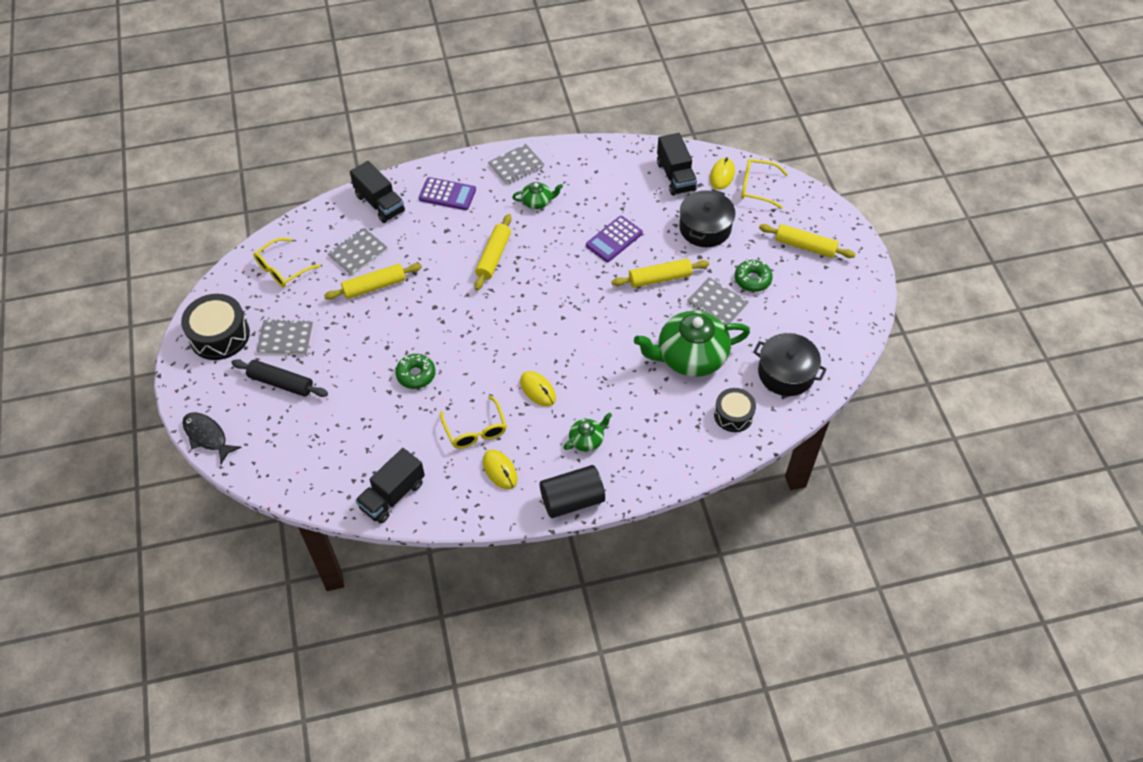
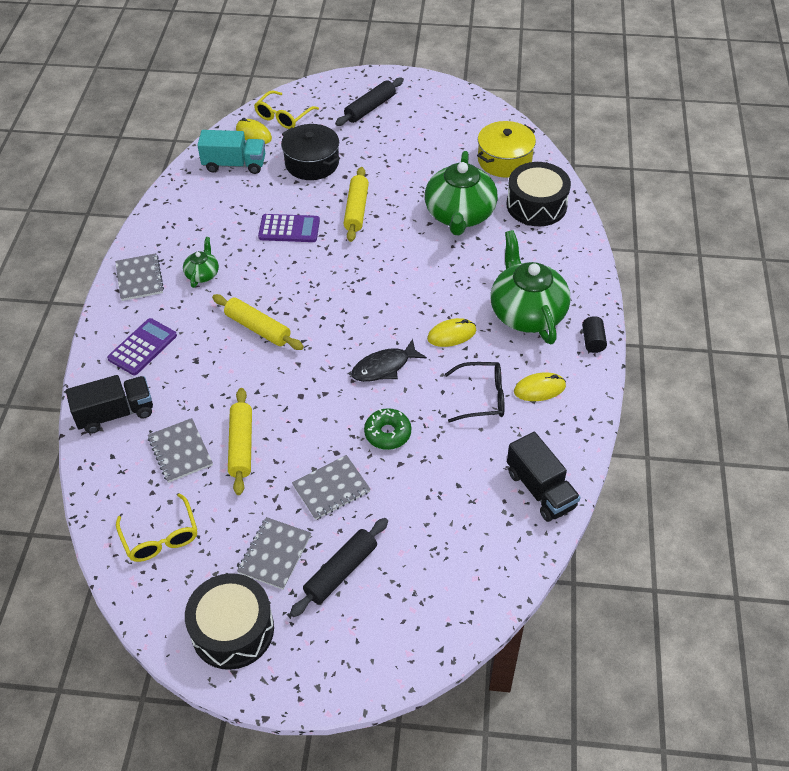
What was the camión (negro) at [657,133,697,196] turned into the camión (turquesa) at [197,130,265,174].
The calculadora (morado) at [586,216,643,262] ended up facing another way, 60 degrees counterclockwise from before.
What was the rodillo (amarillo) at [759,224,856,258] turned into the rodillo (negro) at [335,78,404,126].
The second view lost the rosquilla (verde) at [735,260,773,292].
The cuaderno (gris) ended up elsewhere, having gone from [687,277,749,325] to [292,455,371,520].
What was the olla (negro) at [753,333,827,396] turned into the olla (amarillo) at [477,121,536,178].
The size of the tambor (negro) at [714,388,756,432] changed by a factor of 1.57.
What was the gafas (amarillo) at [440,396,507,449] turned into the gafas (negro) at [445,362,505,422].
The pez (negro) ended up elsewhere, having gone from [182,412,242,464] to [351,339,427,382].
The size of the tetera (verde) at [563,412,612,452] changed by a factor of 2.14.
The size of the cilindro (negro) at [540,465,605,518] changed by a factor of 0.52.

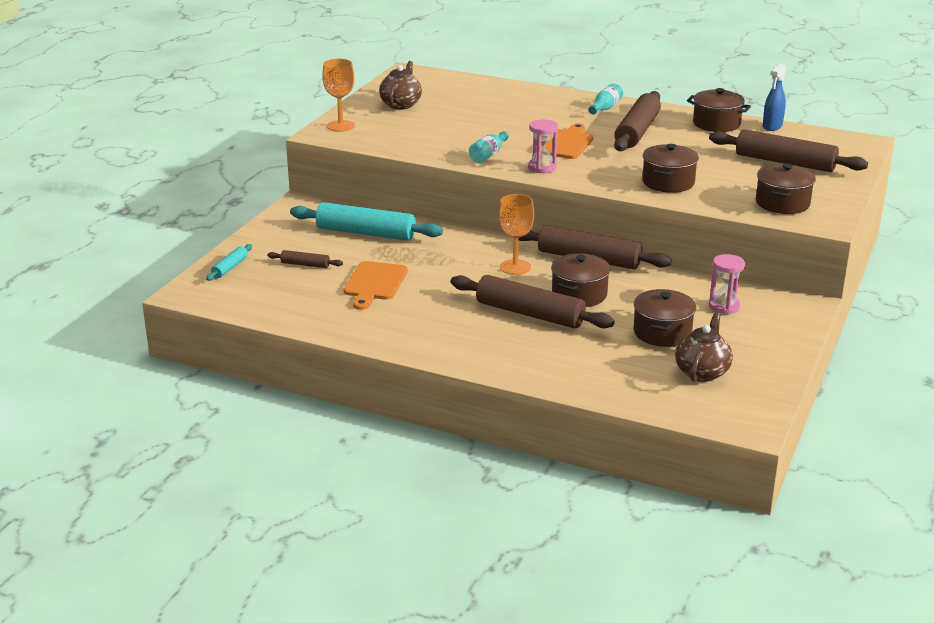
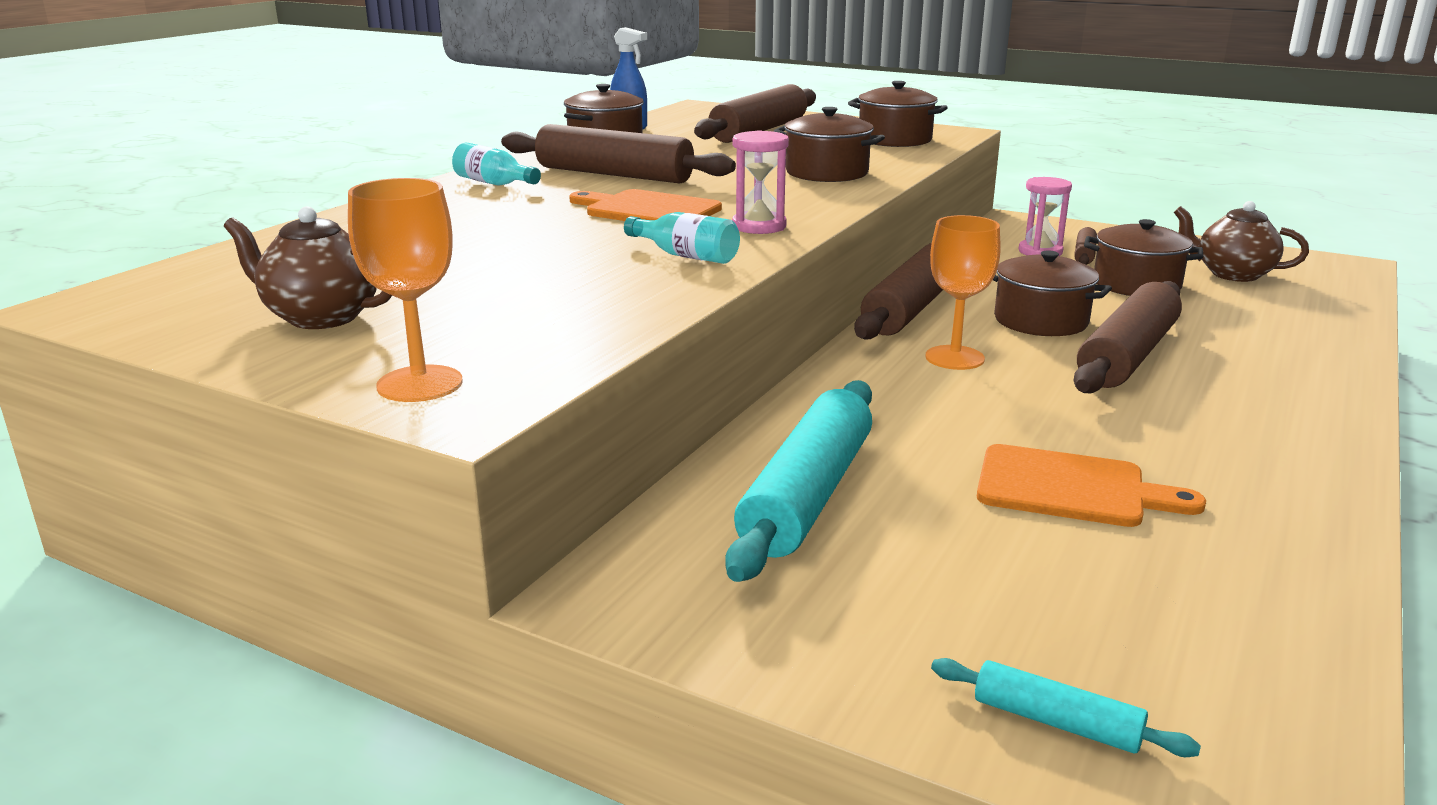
The rodillo (marrón) ended up elsewhere, having gone from [267,250,343,268] to [1074,227,1097,265].

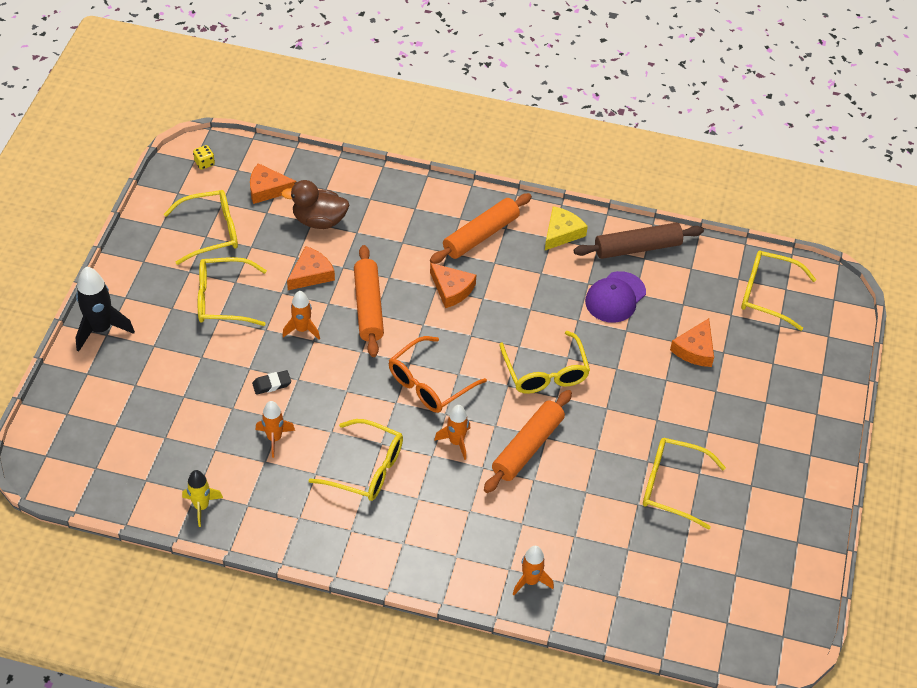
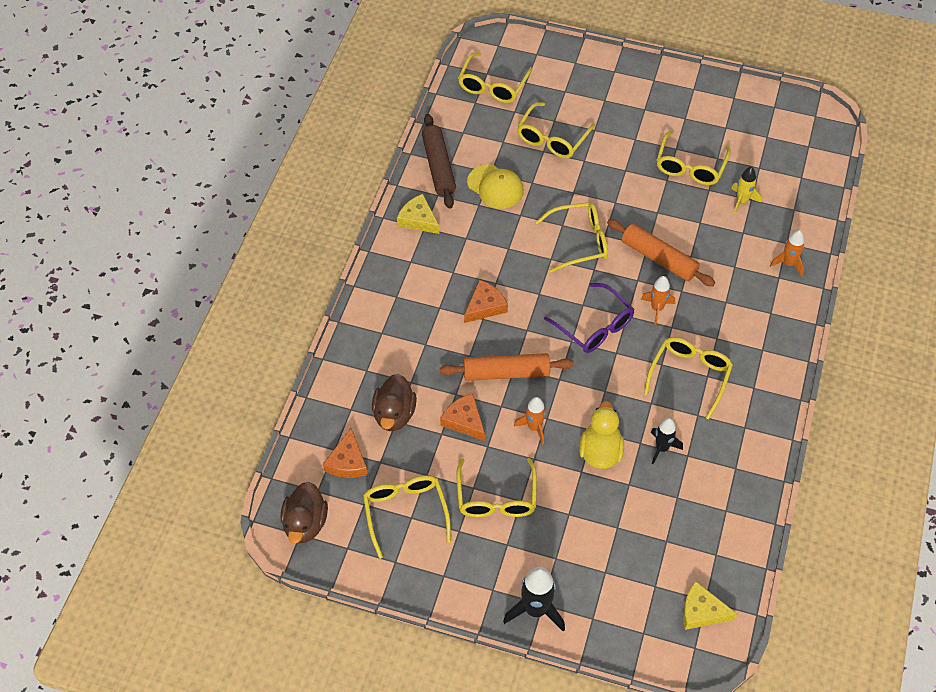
Where the dado (amarillo) stood at [193,145,215,170], the pato (marrón) came to stand at [281,482,328,544].
The second view lost the rodillo (naranja) at [430,193,532,264].
What was the gorra (morado) at [585,271,646,323] turned into the gorra (amarillo) at [467,164,524,209].
Where the queso (naranja) stood at [670,318,714,367], the gafas (amarillo) came to stand at [517,102,596,158].
What was the gafas (naranja) at [389,336,487,413] turned into the gafas (morado) at [544,283,634,353].
Where the goma de borrar (negro) stood at [252,370,291,395], the pato (amarillo) came to stand at [579,401,624,469].
What was the cohete (naranja) at [256,401,295,458] turned into the cohete (negro) at [651,418,683,464].
The cohete (amarillo) ended up elsewhere, having gone from [182,470,223,527] to [731,167,761,214].
The second view gained the queso (amarillo) at [683,581,737,630].

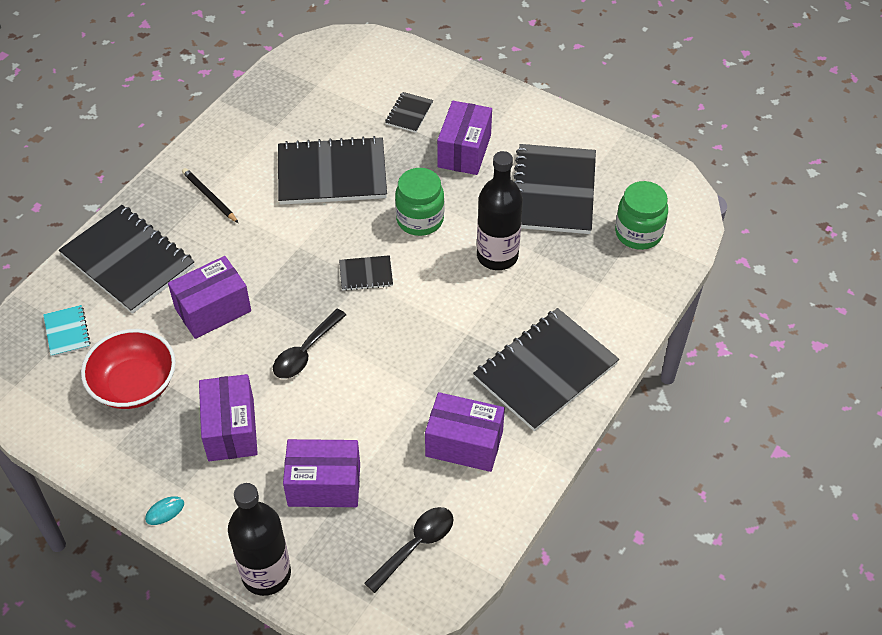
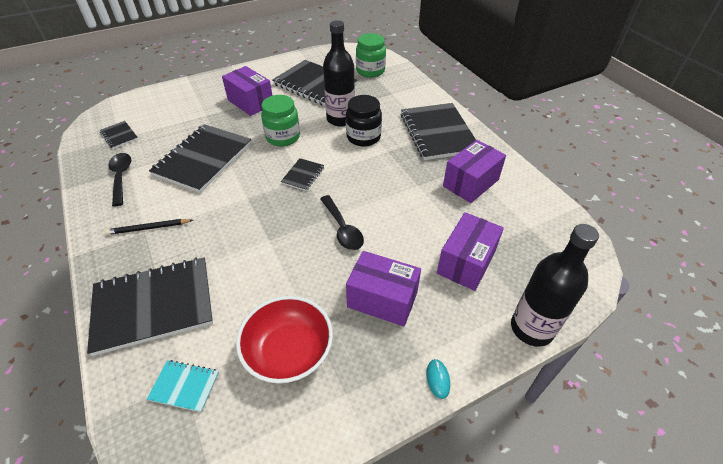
The cuaderno (negro) ended up elsewhere, having gone from [385,92,433,133] to [100,121,138,149].
The second view lost the caja (morado) at [168,256,251,339].
The cuchara (negro) ended up elsewhere, having gone from [364,507,454,593] to [108,153,131,206].
The second view gained the tarro (negro) at [346,95,382,147].

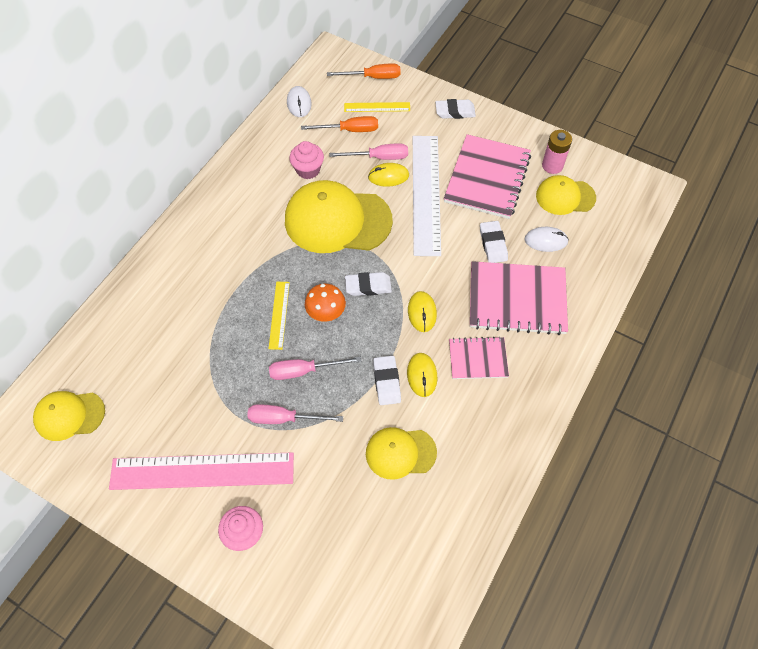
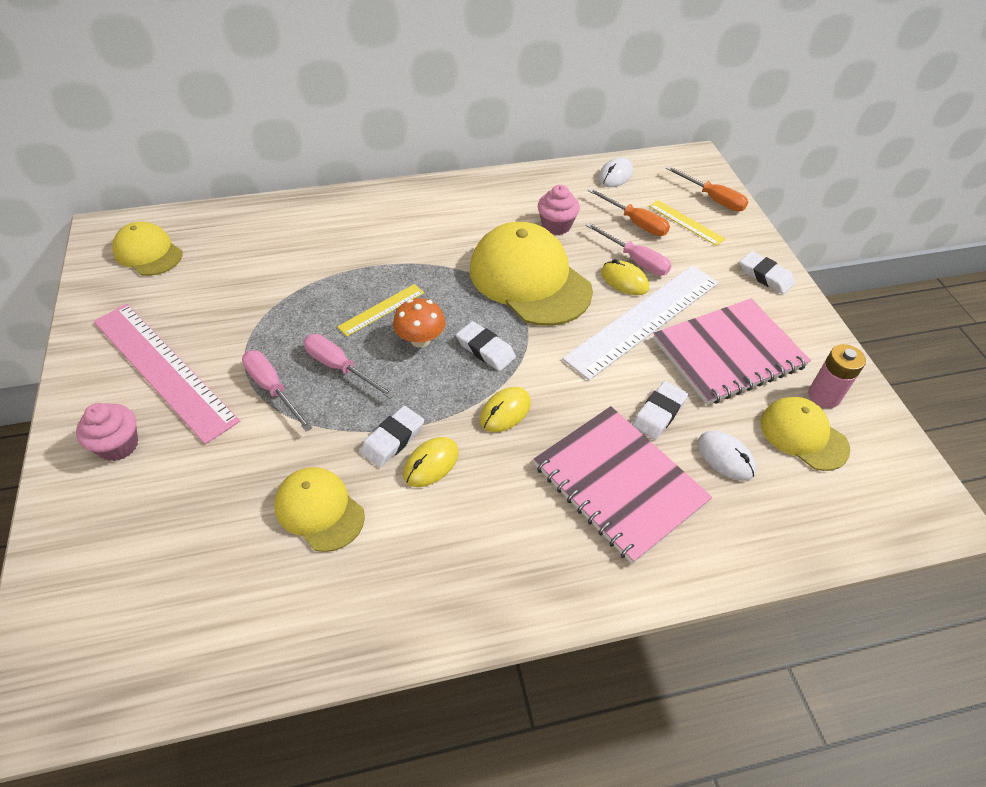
The second view lost the cuaderno (rosa) at [449,336,509,379].

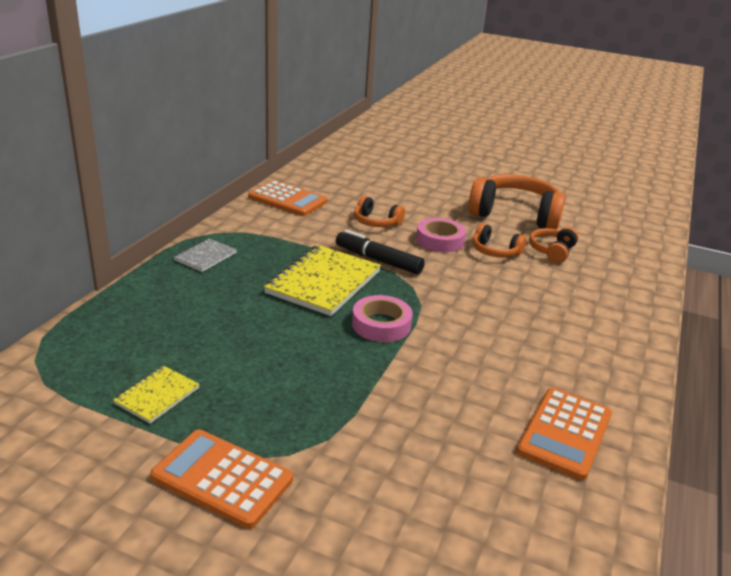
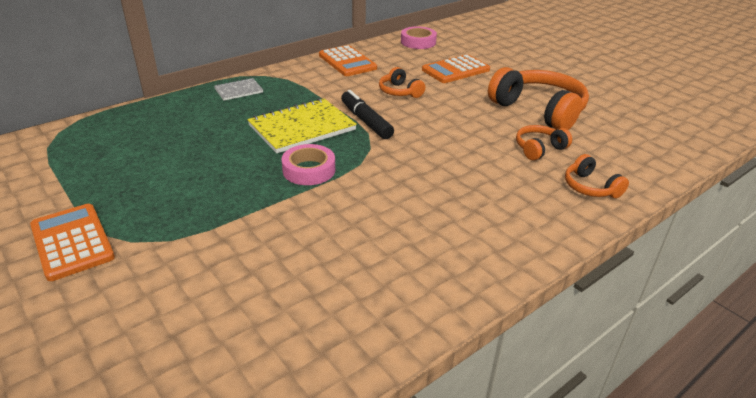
The cinta adhesiva (rosa) ended up elsewhere, having gone from [416,218,466,252] to [401,26,437,49].
The auriculares (naranja) ended up elsewhere, having gone from [473,223,526,257] to [565,154,629,198].
The second view lost the cuaderno (amarillo) at [113,366,200,424].
The calculadora (naranja) ended up elsewhere, having gone from [517,388,612,480] to [422,54,490,83].

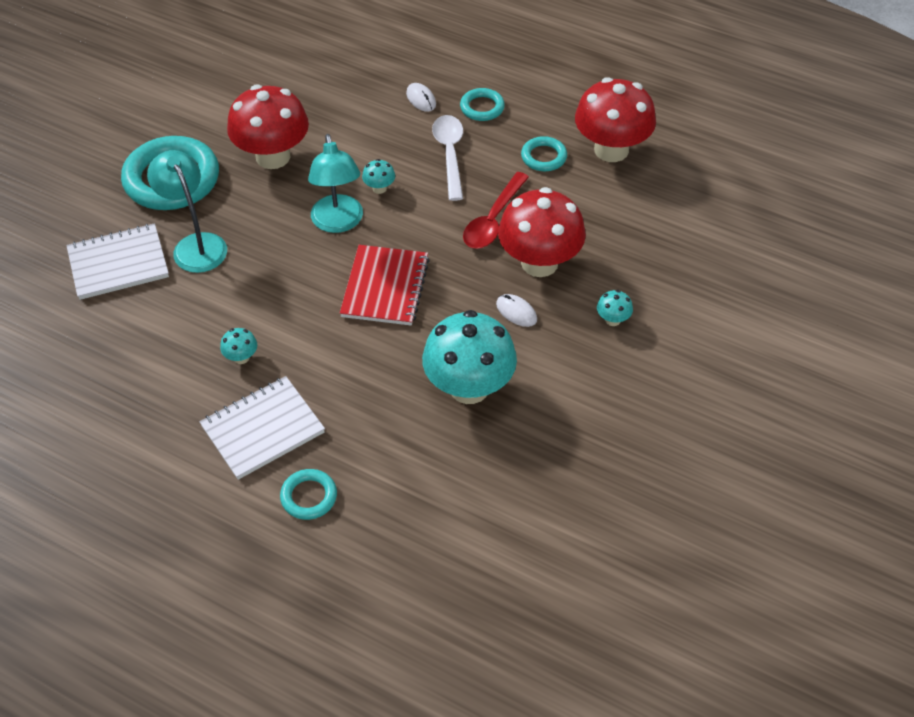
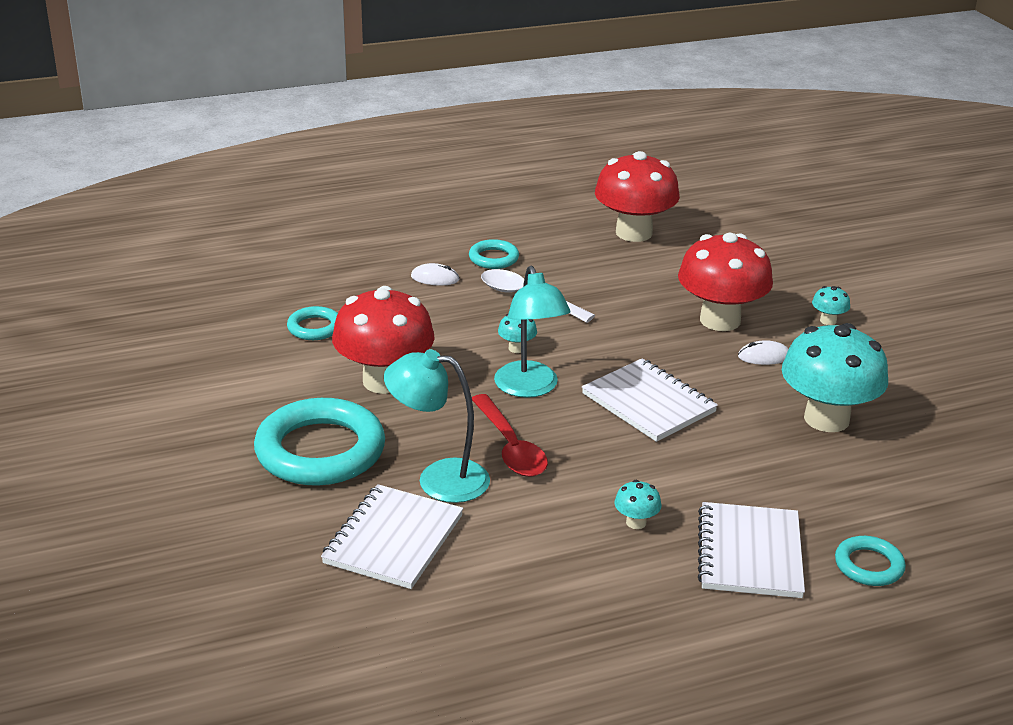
The lámpara (turquesa) at [308,134,363,233] ended up facing another way, 45 degrees clockwise from before.
The anillo (turquesa) ended up elsewhere, having gone from [521,136,567,171] to [287,306,338,340].
The cuchara (rojo) ended up elsewhere, having gone from [463,172,529,249] to [472,394,548,477].
What was the cuaderno (rojo) at [340,245,430,326] turned into the cuaderno (blanco) at [582,359,718,442].

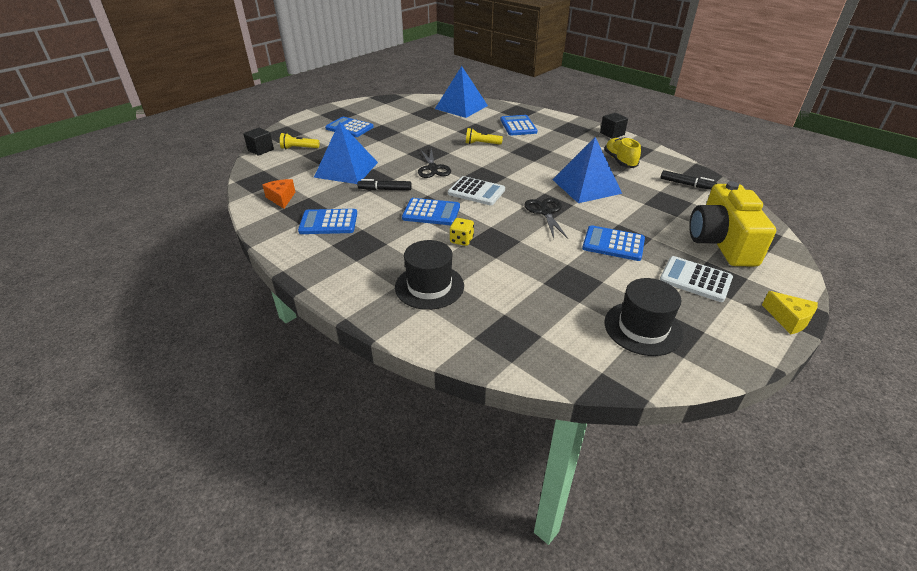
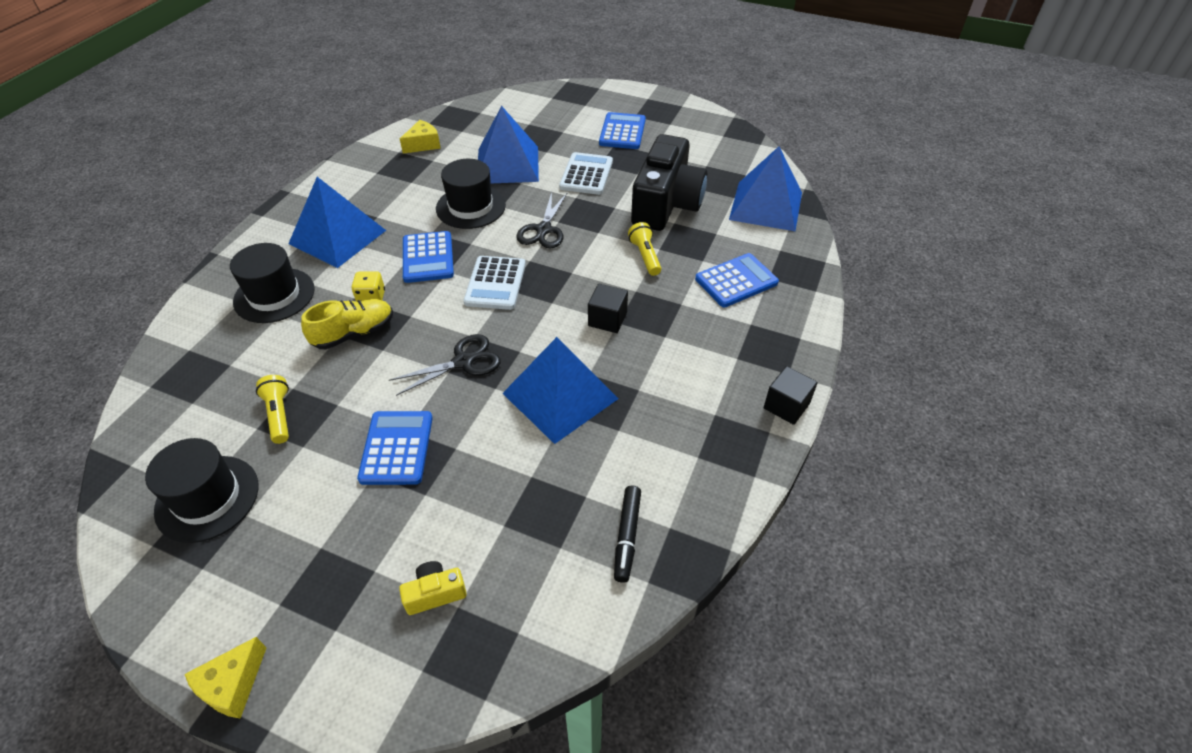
The cubo (negro) ended up elsewhere, having gone from [243,128,274,156] to [588,284,628,333].
The lámpara de mano (amarillo) ended up elsewhere, having gone from [280,133,320,149] to [256,375,289,444].
The zapato (amarillo) ended up elsewhere, having gone from [604,137,641,168] to [301,299,393,349].
The tijeras (negro) at [418,148,451,178] ended up facing another way, 45 degrees counterclockwise from before.
What was the queso (naranja) at [263,179,295,209] turned into the queso (amarillo) at [400,120,441,154].
Where the rotulador (negro) stood at [357,179,412,190], the sombrero (negro) came to stand at [436,159,506,229].
The size of the cámara (amarillo) at [689,181,776,266] changed by a factor of 0.41.
The second view lost the calculadora (azul) at [298,209,357,234].
The calculadora (blanco) ended up elsewhere, having gone from [659,256,733,302] to [559,152,613,195].
The second view gained the cámara (negro) at [631,134,707,231].
The second view gained the pirámide (azul) at [288,177,386,268].

